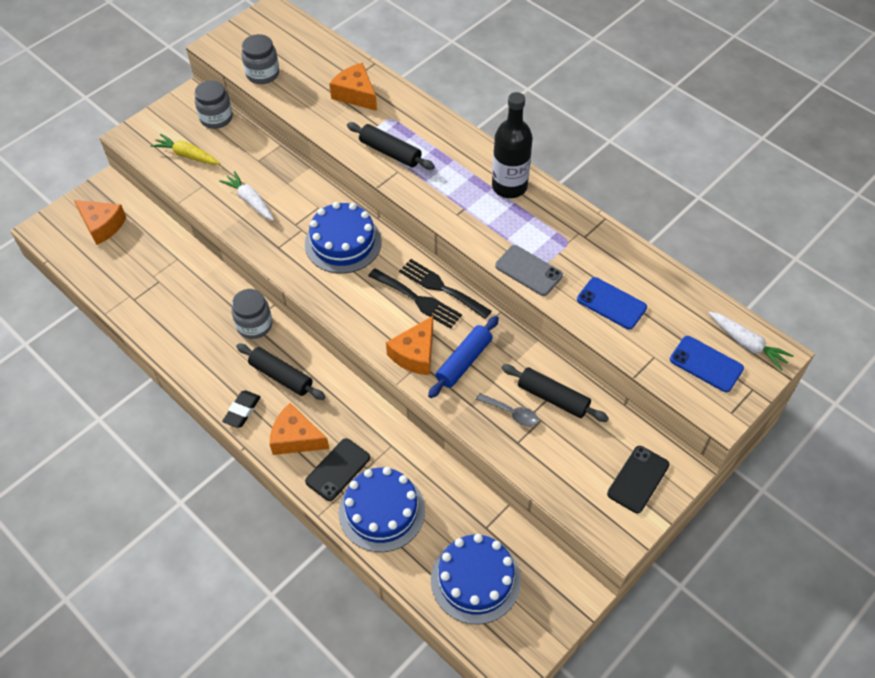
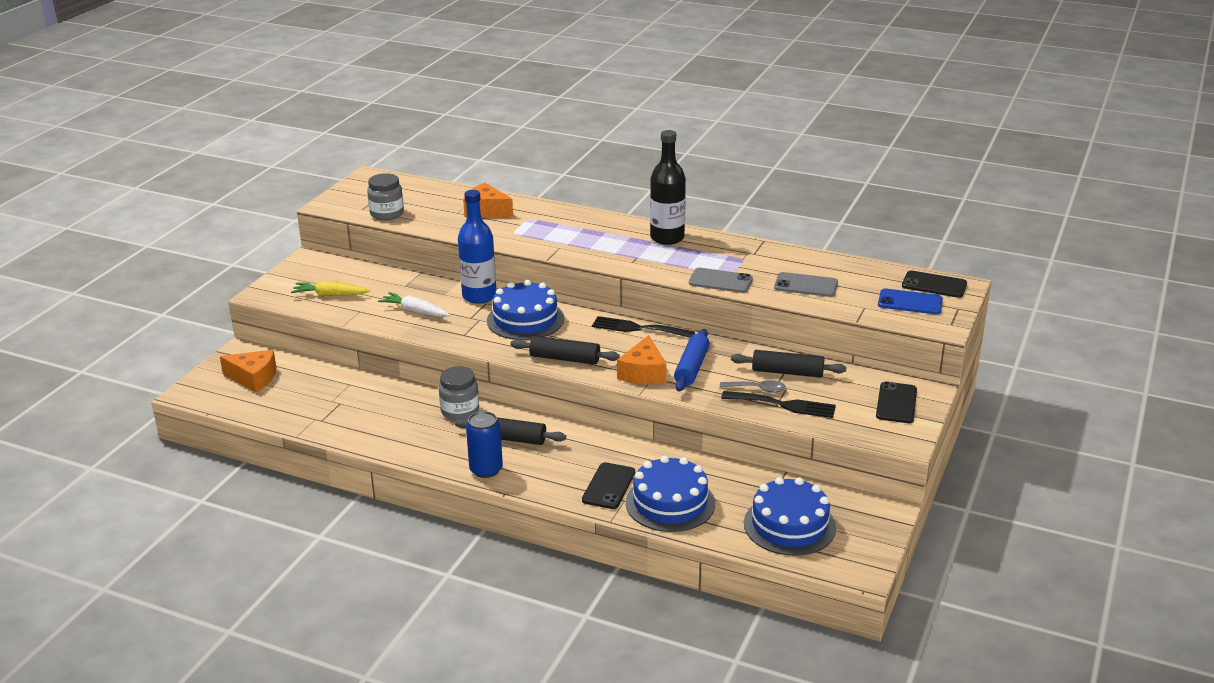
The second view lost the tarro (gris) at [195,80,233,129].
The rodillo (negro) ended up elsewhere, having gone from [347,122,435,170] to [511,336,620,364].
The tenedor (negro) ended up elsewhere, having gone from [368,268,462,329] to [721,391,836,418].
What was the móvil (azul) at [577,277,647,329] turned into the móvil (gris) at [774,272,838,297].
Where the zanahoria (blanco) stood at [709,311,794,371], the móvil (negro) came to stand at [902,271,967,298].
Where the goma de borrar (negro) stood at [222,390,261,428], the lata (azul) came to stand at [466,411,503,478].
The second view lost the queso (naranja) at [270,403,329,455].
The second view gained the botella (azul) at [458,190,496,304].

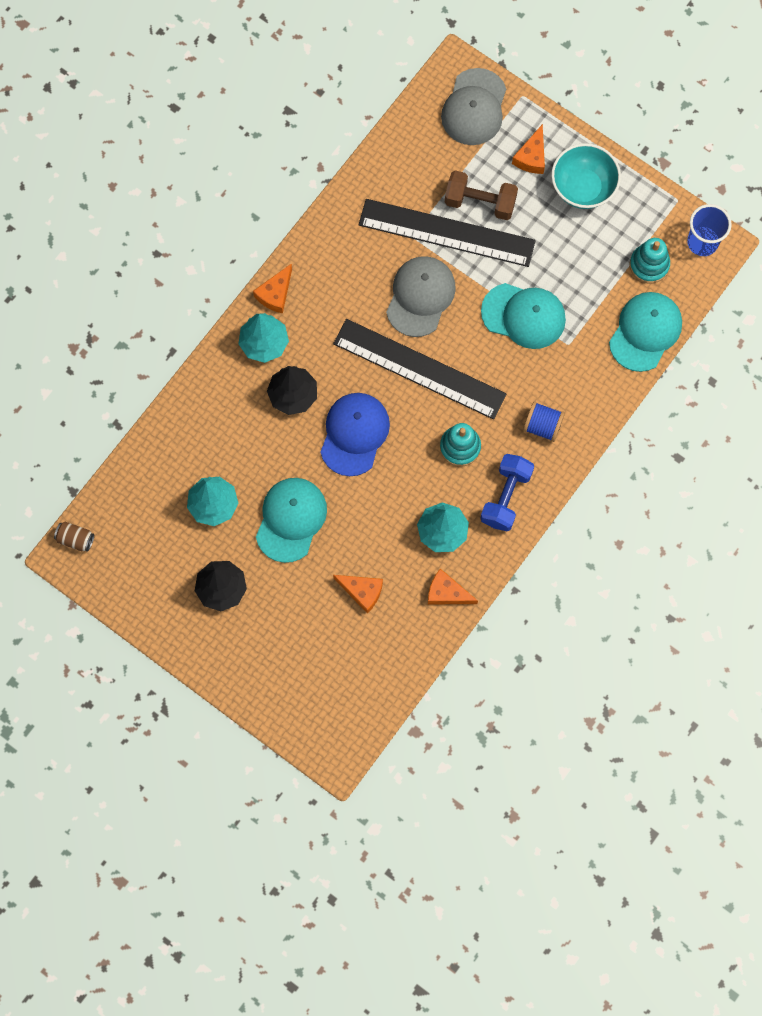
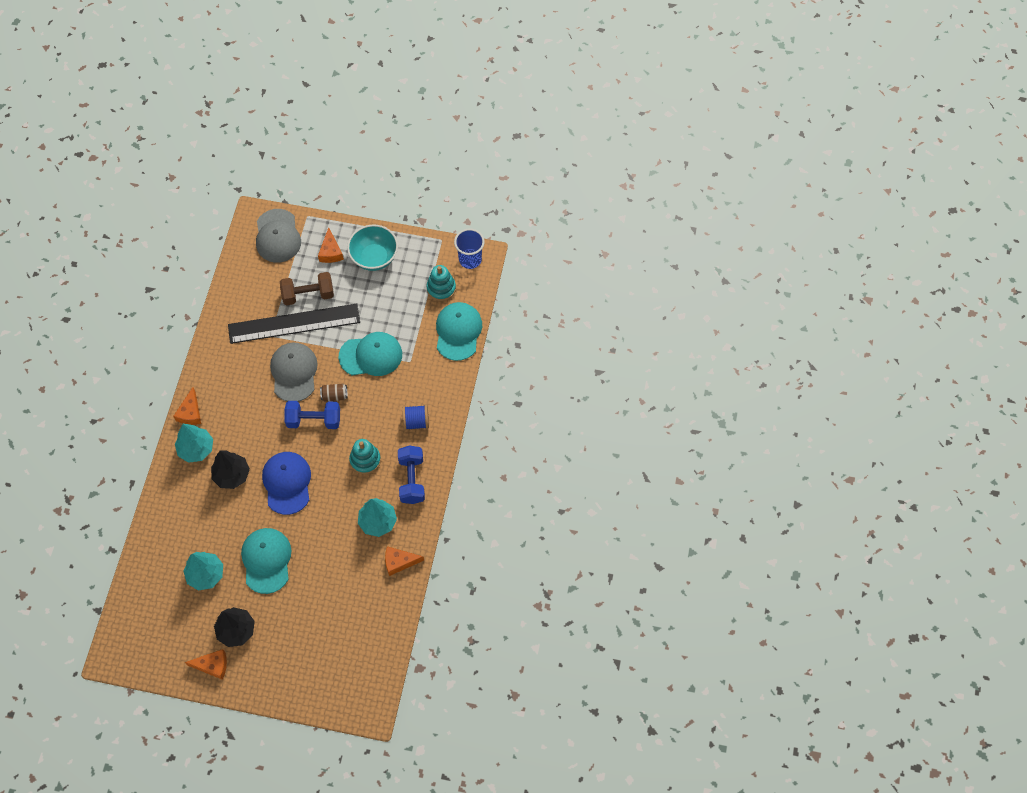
Where the regla (negro) stood at [333,319,506,419], the mancuerna (azul) came to stand at [284,401,340,429].
The lata (marrón) ended up elsewhere, having gone from [54,522,94,552] to [320,384,348,402].
The queso (naranja) ended up elsewhere, having gone from [333,575,383,614] to [185,649,227,680].

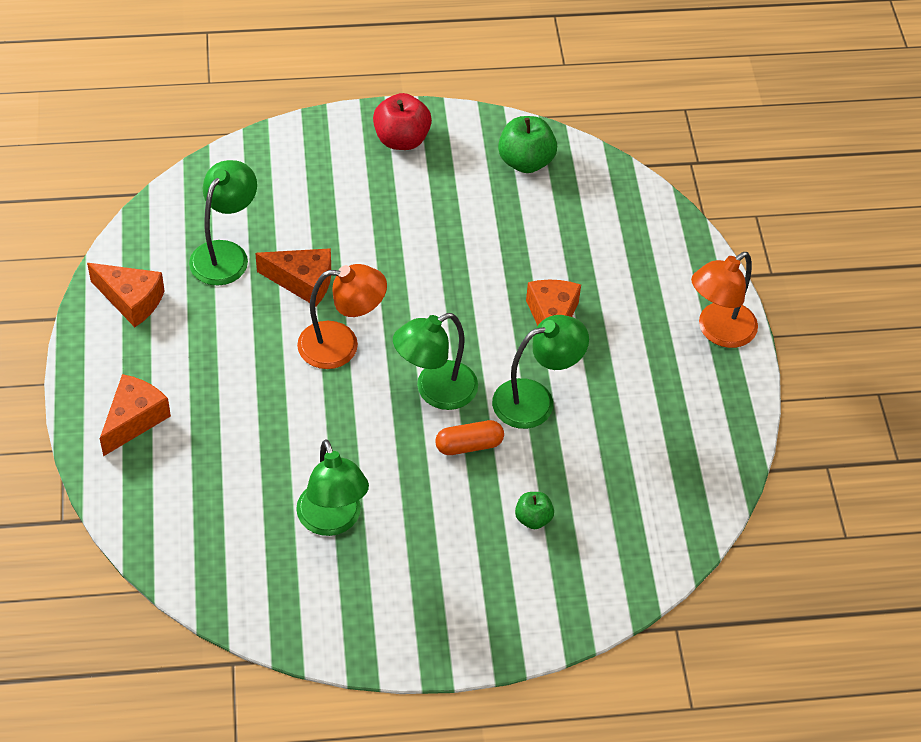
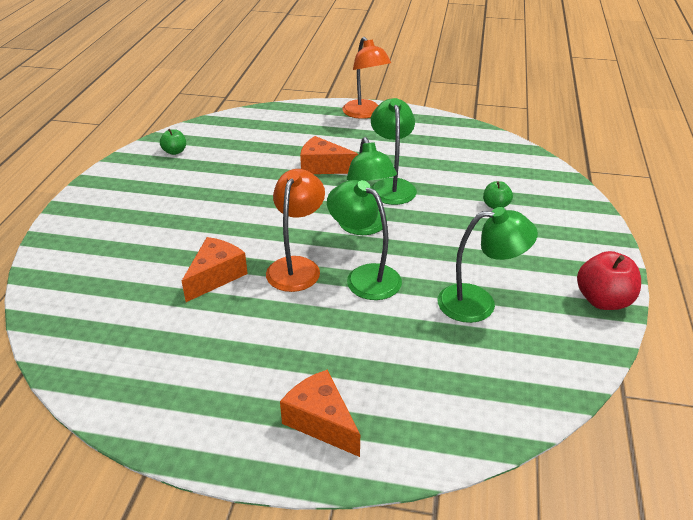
The manzana (rojo) ended up elsewhere, having gone from [373,93,432,150] to [577,251,641,310].
The size of the manzana (verde) at [498,116,557,173] changed by a factor of 0.58.
The lámpara (verde) ended up elsewhere, having gone from [189,160,257,286] to [327,180,402,300].
The second view lost the queso (naranja) at [87,263,165,327].
The second view lost the cápsula (naranja) at [435,420,504,455].

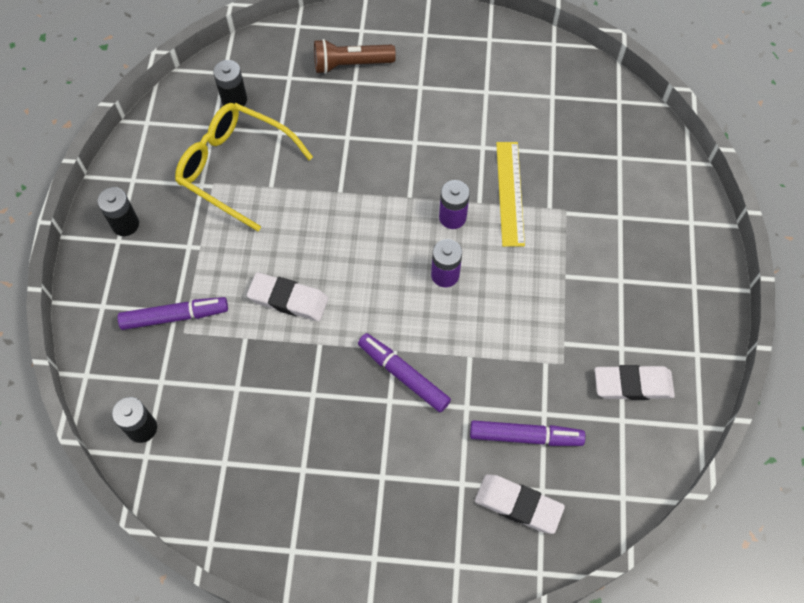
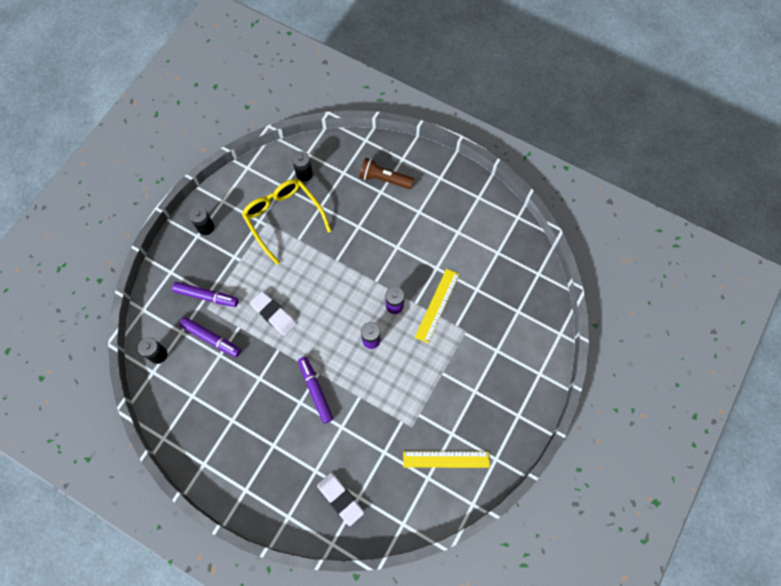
Where the goma de borrar (blanco) stood at [595,365,675,400], the regla (amarillo) came to stand at [403,451,490,468].
The rotulador (morado) ended up elsewhere, having gone from [470,420,585,446] to [179,317,241,357].

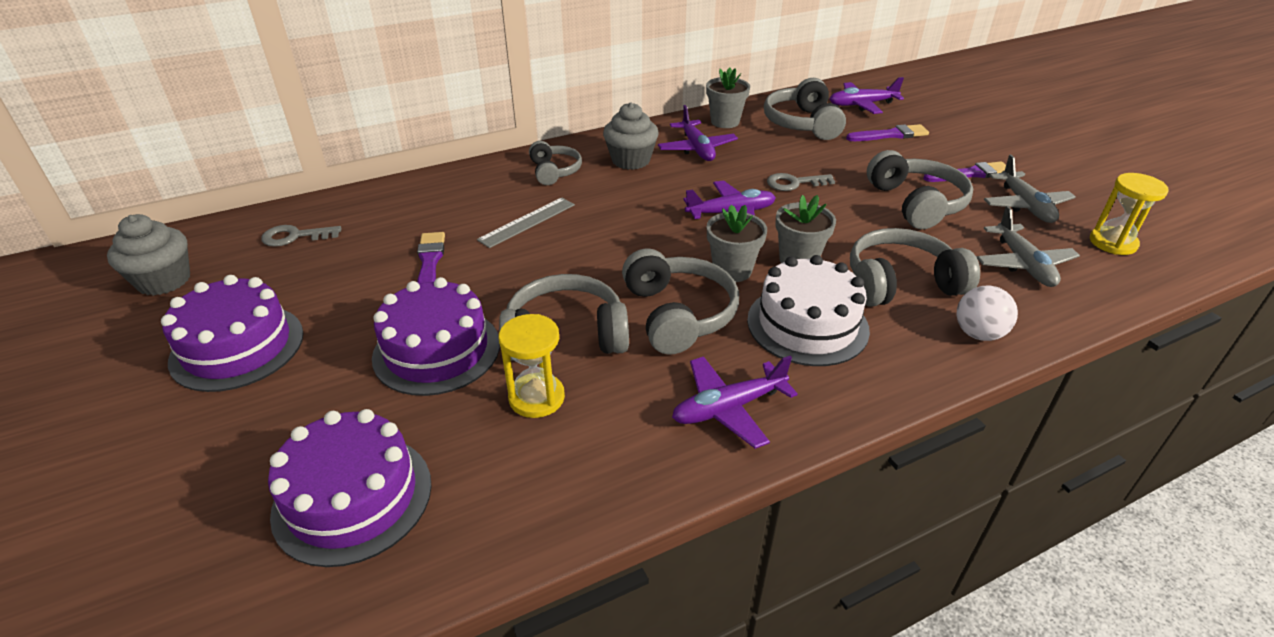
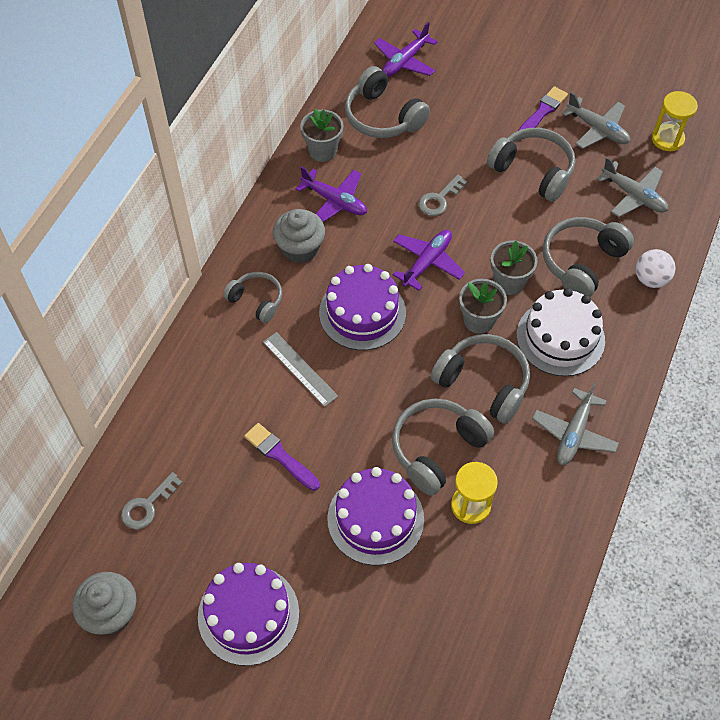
The second view lost the pincel (morado) at [846,124,929,141].
The regla (gris) at [477,197,575,248] ended up facing another way, 45 degrees counterclockwise from before.
What was the avión (morado) at [672,356,798,449] turned into the avión (gris) at [532,383,619,465].
The tarta (morado) ended up elsewhere, having gone from [268,409,432,567] to [319,264,406,350].

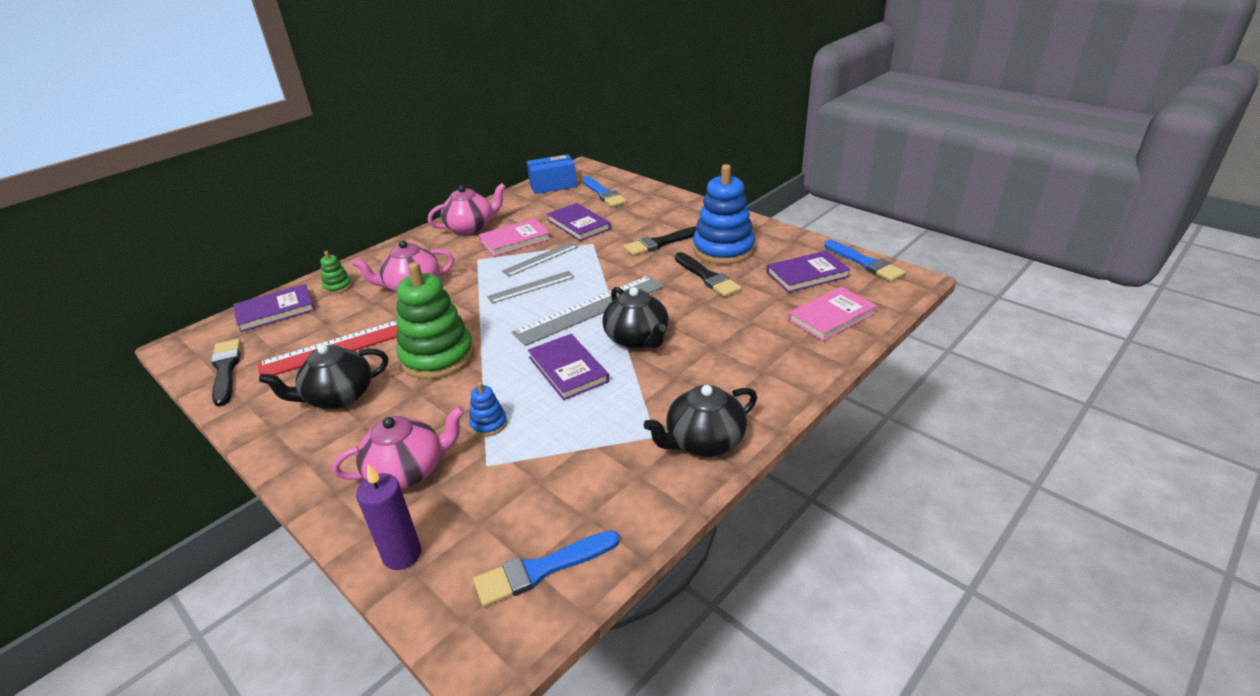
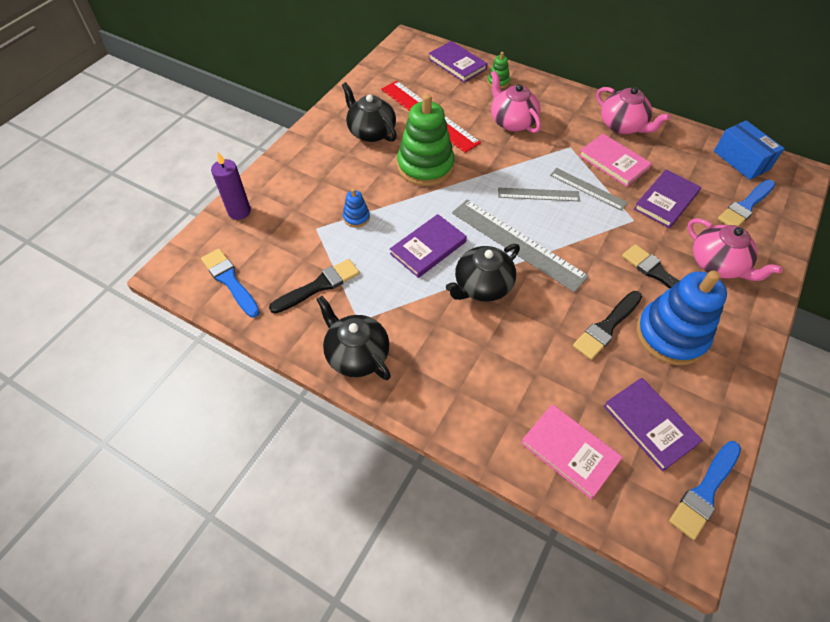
The regla (gris) at [487,271,575,304] ended up facing another way, 45 degrees counterclockwise from before.
The pincel (negro) ended up elsewhere, having gone from [211,339,241,407] to [269,259,360,314].
The tetera (rosa) ended up elsewhere, having gone from [332,406,465,489] to [687,218,783,281].

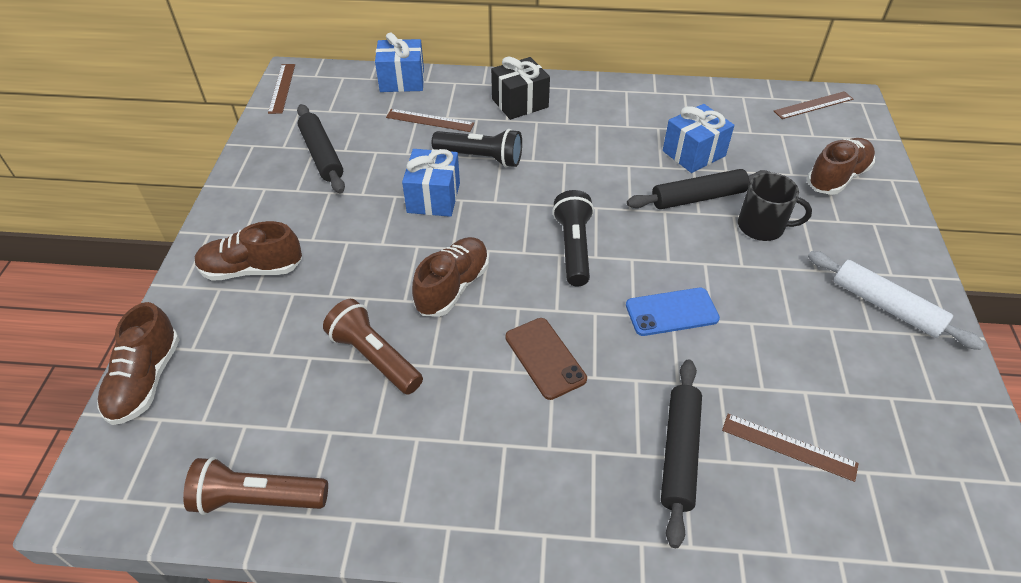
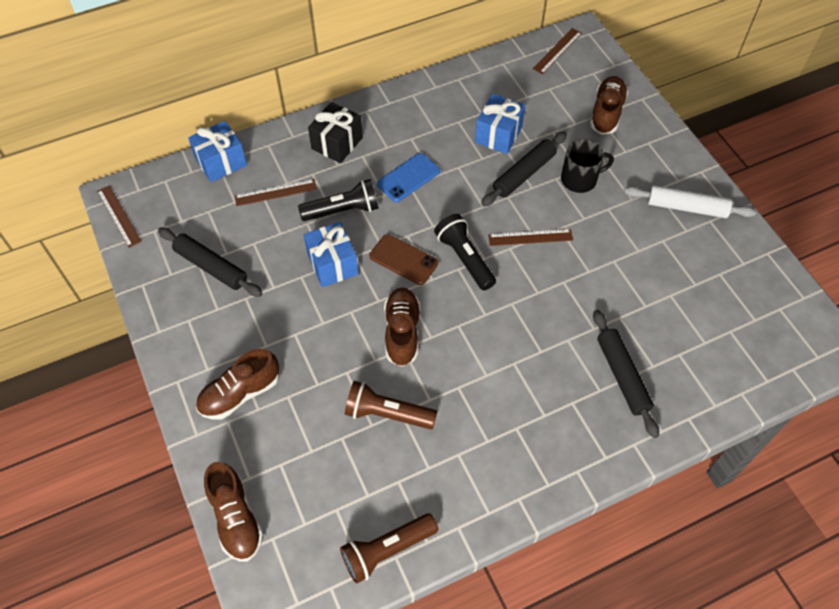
The móvil (azul) ended up elsewhere, having gone from [626,288,720,336] to [377,153,440,202].
The móvil (marrón) ended up elsewhere, having gone from [505,318,587,400] to [369,234,438,285].
The regla (marrón) ended up elsewhere, having gone from [722,414,859,482] to [488,229,573,246].

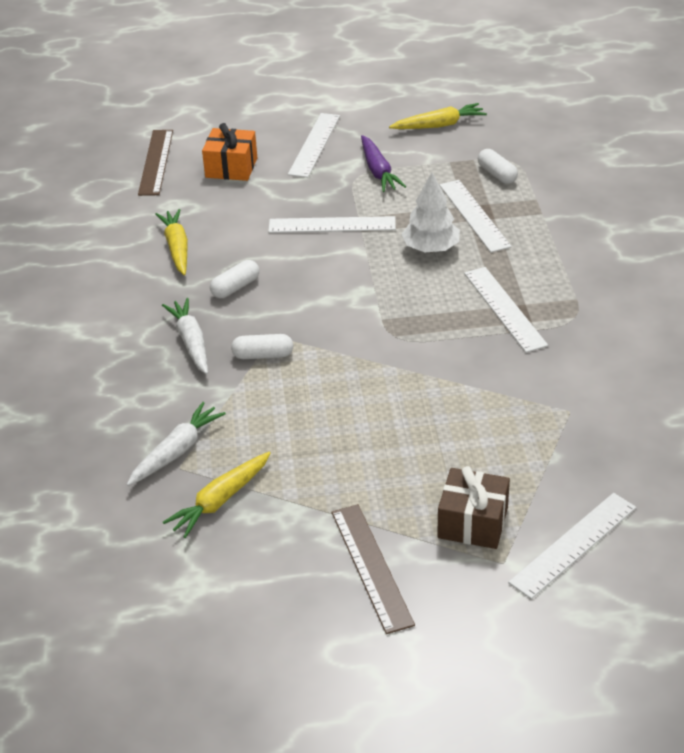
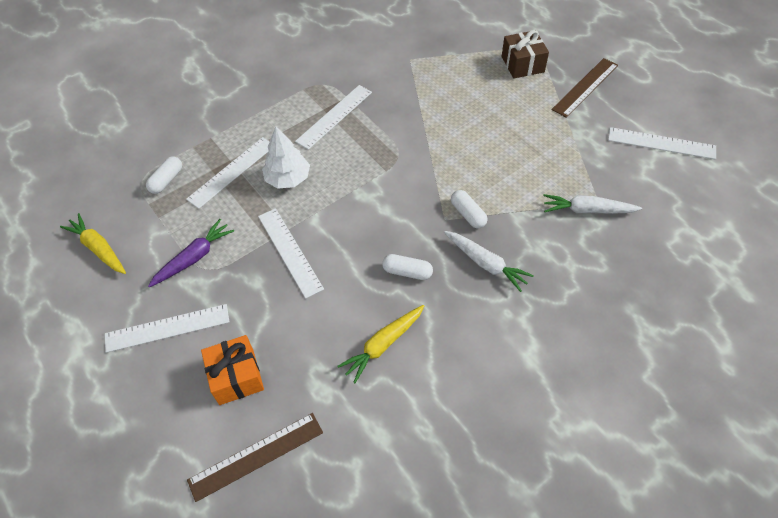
The zanahoria (blanco) at [162,298,208,375] ended up facing another way, 90 degrees counterclockwise from before.
The second view lost the zanahoria (amarillo) at [163,452,271,538].
The regla (blanco) ended up elsewhere, having gone from [508,493,636,599] to [608,127,716,160].

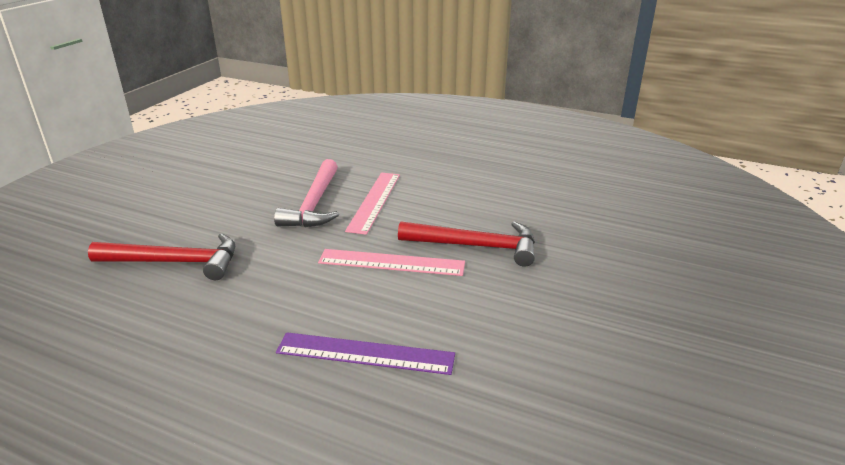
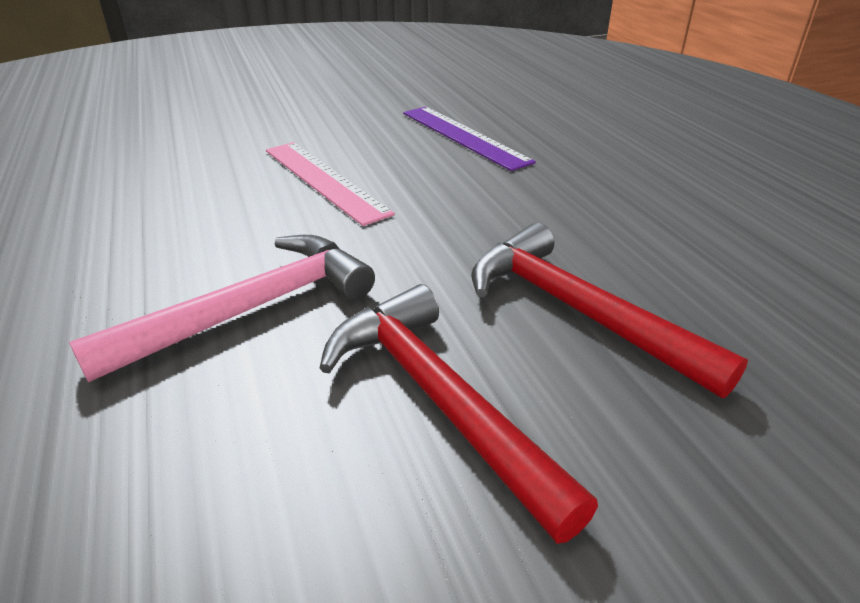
The second view lost the regla (rosa) at [345,173,400,235].
The martillo (rojo) ended up elsewhere, having gone from [398,221,535,267] to [319,284,598,544].

